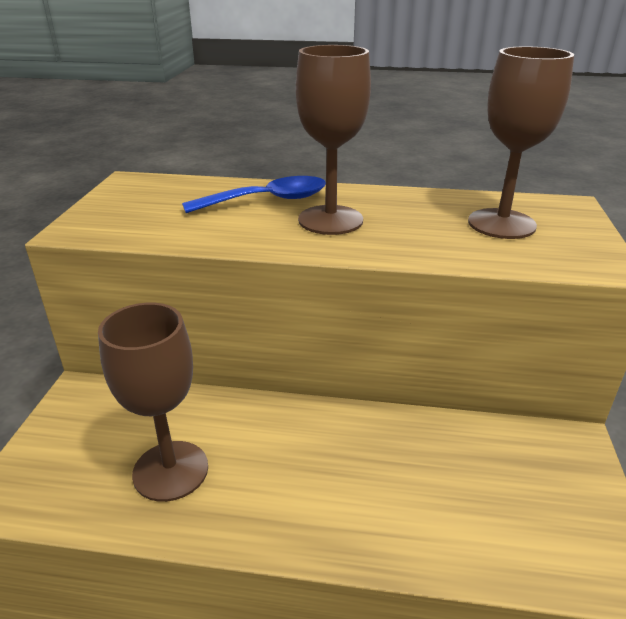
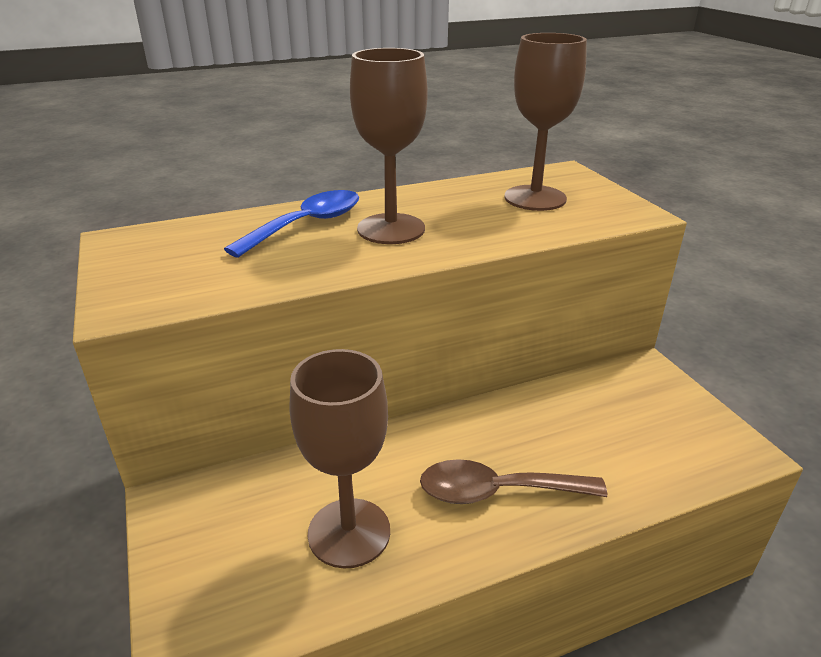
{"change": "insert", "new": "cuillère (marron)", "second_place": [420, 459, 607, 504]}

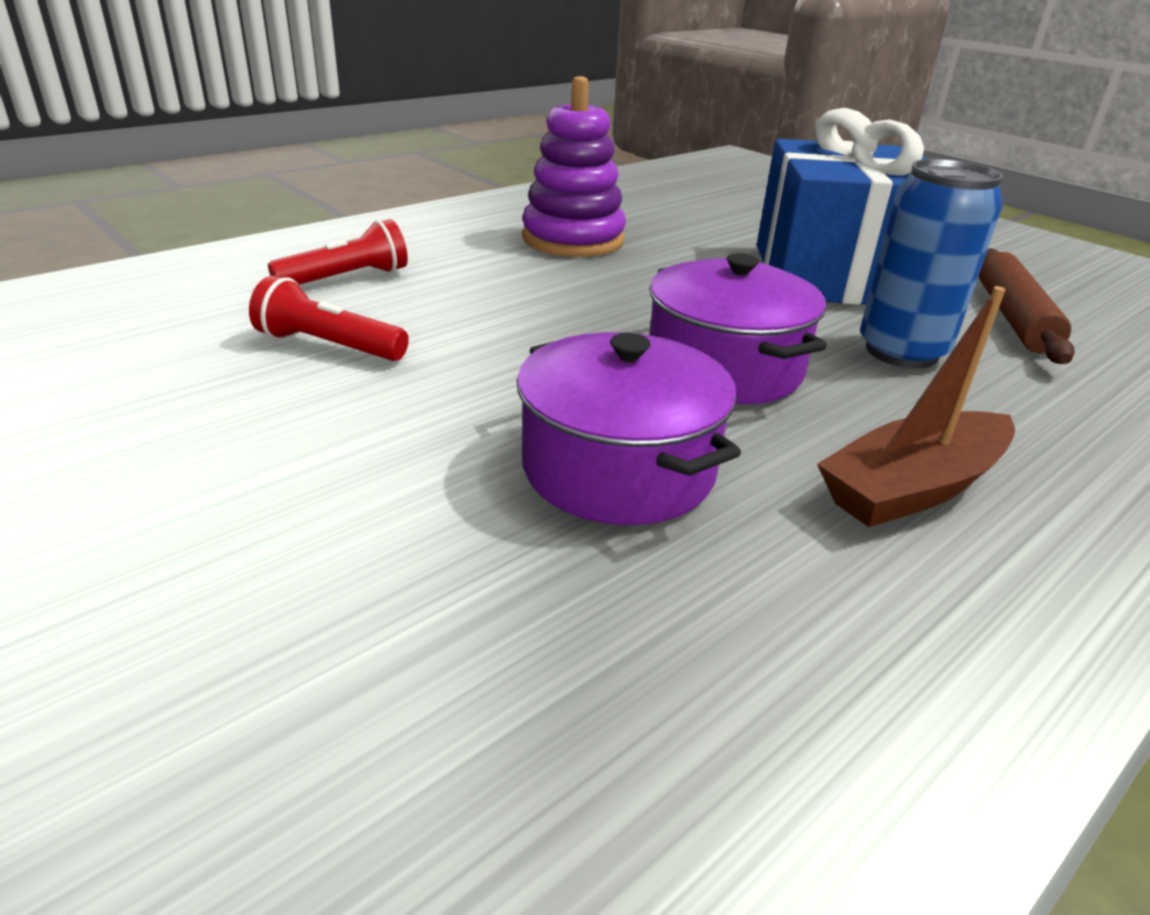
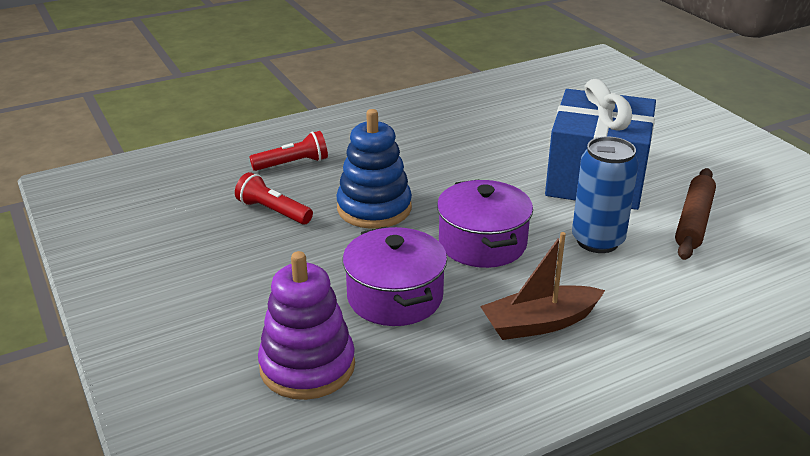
{"change": "insert", "new": "jouet à empiler (bleu)", "second_place": [336, 109, 412, 229]}
{"change": "move", "old": "jouet à empiler (violet)", "first_place": [522, 76, 626, 257], "second_place": [258, 251, 355, 400]}

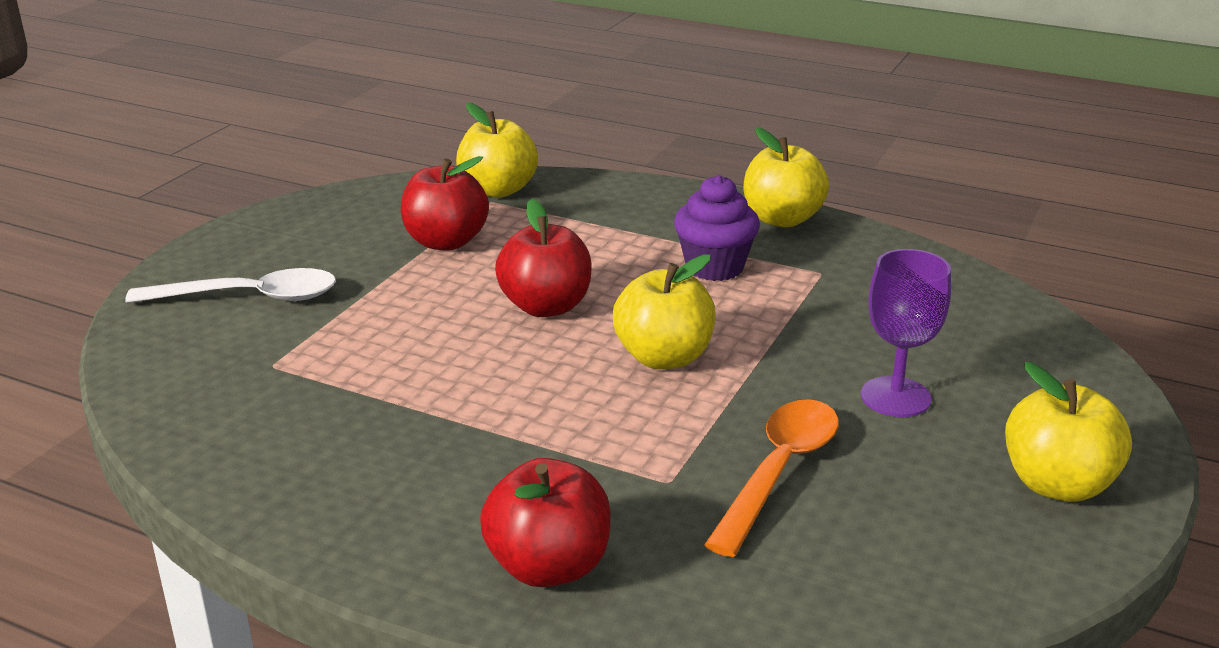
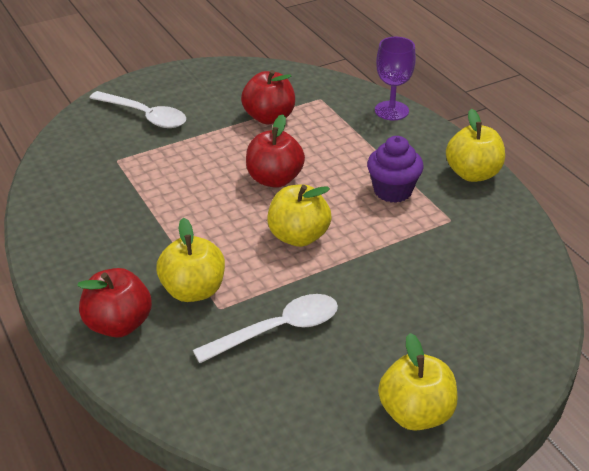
{"change": "move", "old": "pomme (jaune)", "first_place": [456, 102, 538, 198], "second_place": [156, 218, 225, 302]}
{"change": "move", "old": "verre à pied (violet)", "first_place": [861, 249, 951, 417], "second_place": [375, 37, 416, 120]}
{"change": "recolor", "old": "cuillère (orange)", "new": "cuillère (blanc)", "first_place": [704, 399, 839, 557], "second_place": [193, 294, 338, 363]}

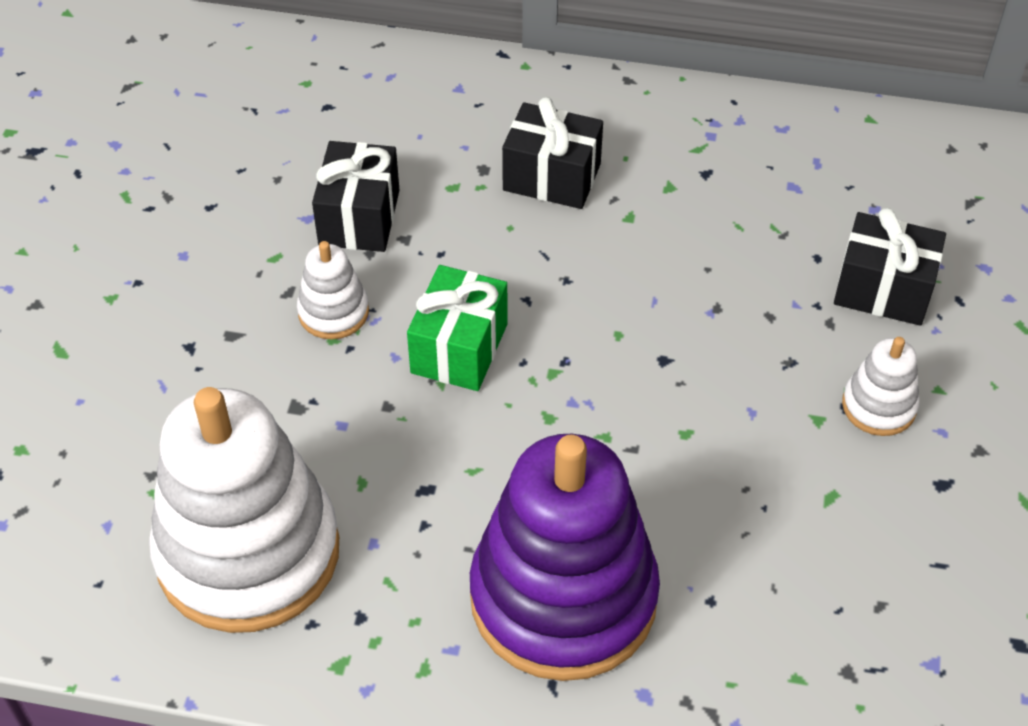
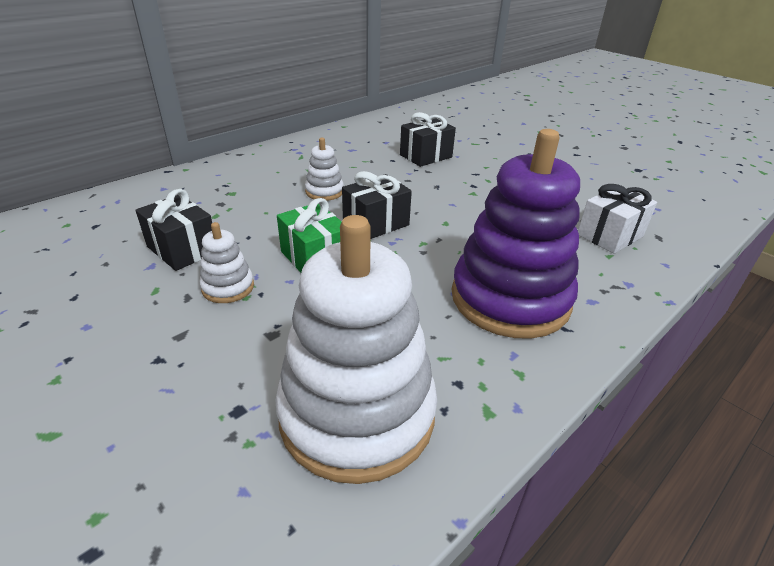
{"change": "insert", "new": "cadeau (blanc)", "second_place": [578, 184, 657, 254]}
{"change": "move", "old": "cadeau (noir)", "first_place": [502, 97, 603, 209], "second_place": [342, 171, 412, 239]}
{"change": "move", "old": "jouet à empiler (blanc)", "first_place": [842, 337, 920, 436], "second_place": [305, 138, 344, 201]}

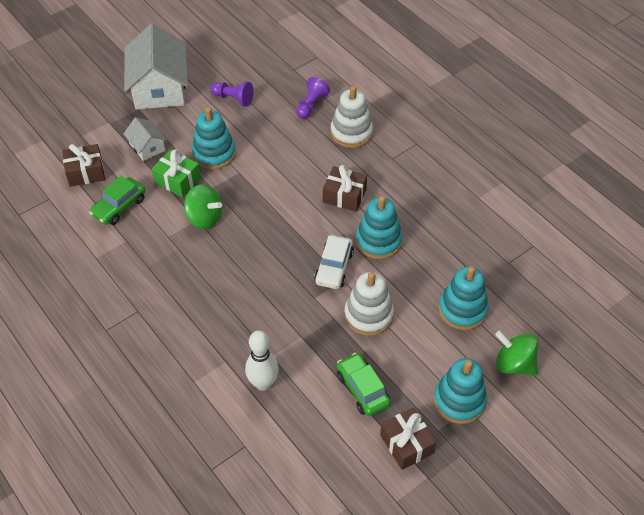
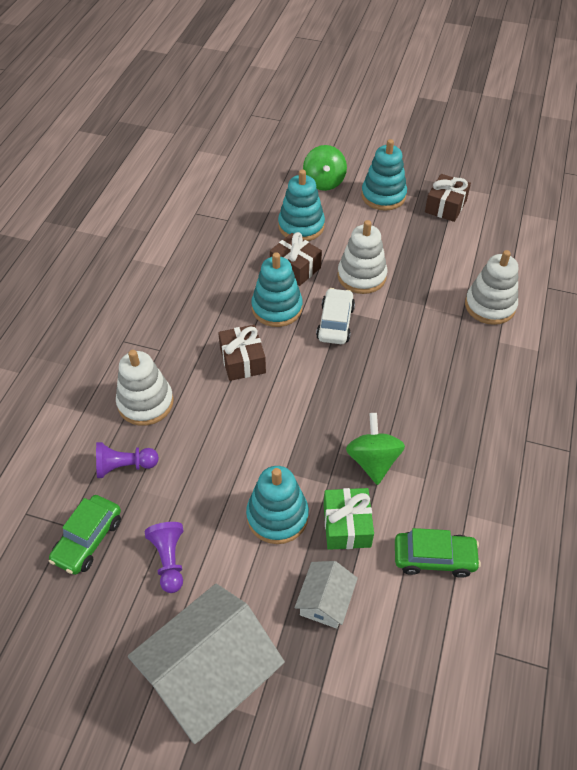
{"change": "move", "old": "cadeau (marron)", "first_place": [62, 144, 105, 187], "second_place": [270, 232, 322, 286]}
{"change": "move", "old": "voiture (vert)", "first_place": [337, 353, 391, 416], "second_place": [49, 495, 121, 575]}
{"change": "replace", "old": "quille (blanc)", "new": "jouet à empiler (blanc)", "first_place": [245, 330, 279, 391], "second_place": [465, 250, 518, 325]}
{"change": "rotate", "old": "voiture (blanc)", "first_place": [314, 235, 354, 289], "second_place": [316, 288, 355, 344], "degrees": -60}

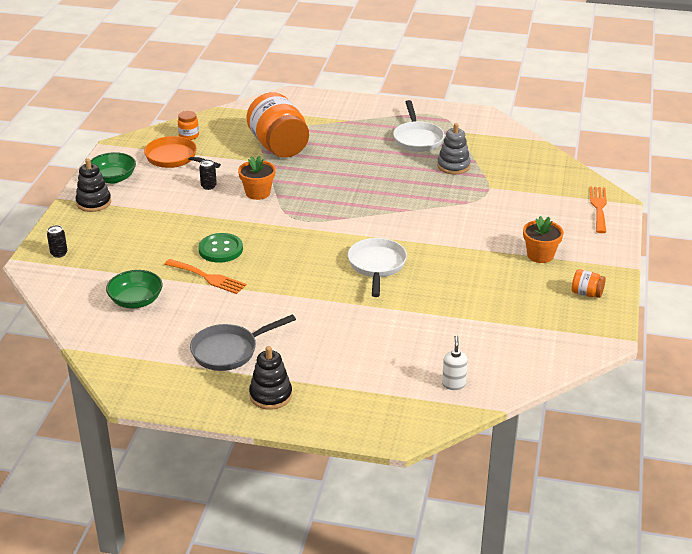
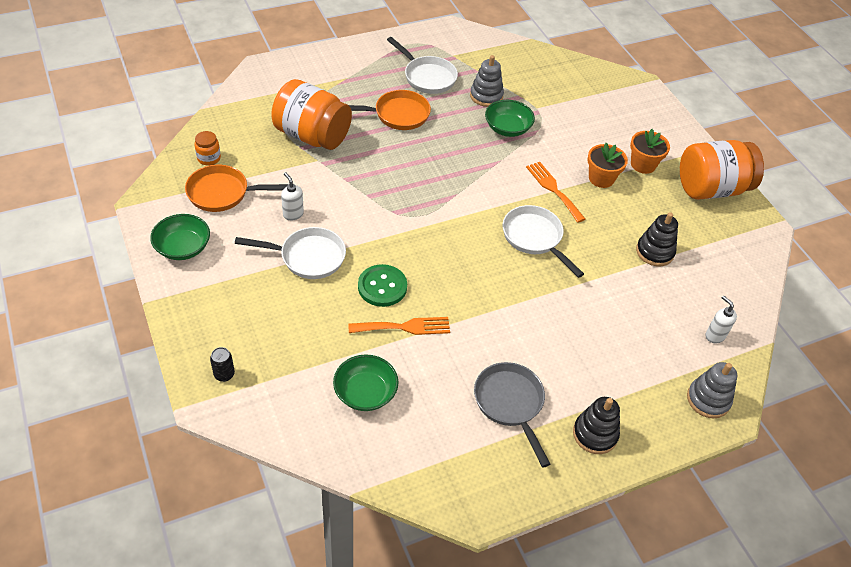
{"change": "insert", "new": "poêle (blanc)", "second_place": [235, 227, 346, 279]}
{"change": "insert", "new": "poêle (orange)", "second_place": [349, 90, 431, 130]}
{"change": "insert", "new": "bol (vert)", "second_place": [485, 100, 535, 137]}
{"change": "insert", "new": "jouet à empiler (gris)", "second_place": [687, 362, 737, 418]}
{"change": "move", "old": "jouet à empiler (noir)", "first_place": [76, 159, 111, 212], "second_place": [636, 212, 678, 266]}
{"change": "move", "old": "pot de fleurs (orange)", "first_place": [238, 156, 276, 200], "second_place": [587, 143, 628, 188]}
{"change": "move", "old": "fourchette (orange)", "first_place": [590, 187, 607, 233], "second_place": [526, 162, 585, 223]}
{"change": "replace", "old": "canette (noir)", "new": "distributeur de savon (blanc)", "first_place": [199, 160, 217, 190], "second_place": [281, 172, 304, 220]}
{"change": "rotate", "old": "poêle (gris)", "first_place": [190, 314, 296, 371], "second_place": [474, 362, 550, 468], "degrees": 135}
{"change": "resize", "old": "bocal (orange)", "first_place": [572, 269, 606, 298], "second_place": [680, 140, 764, 200], "factor": 2.38}

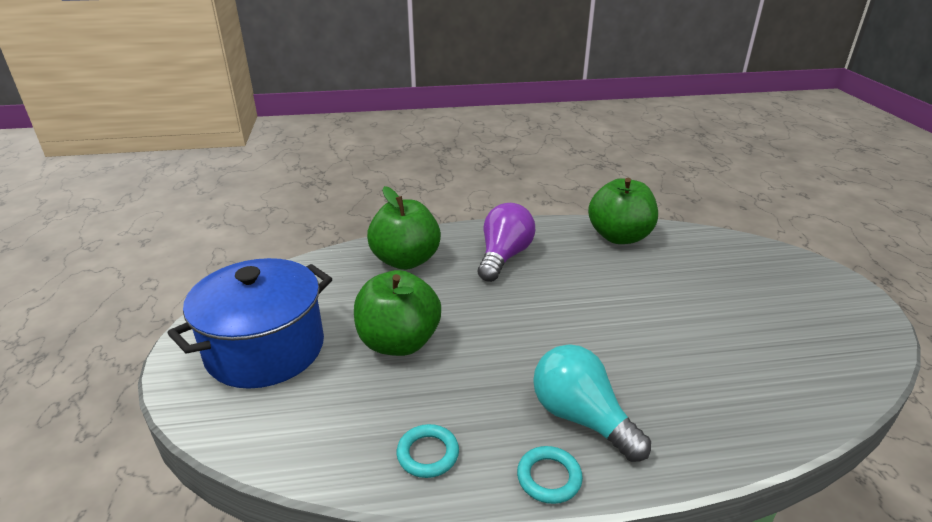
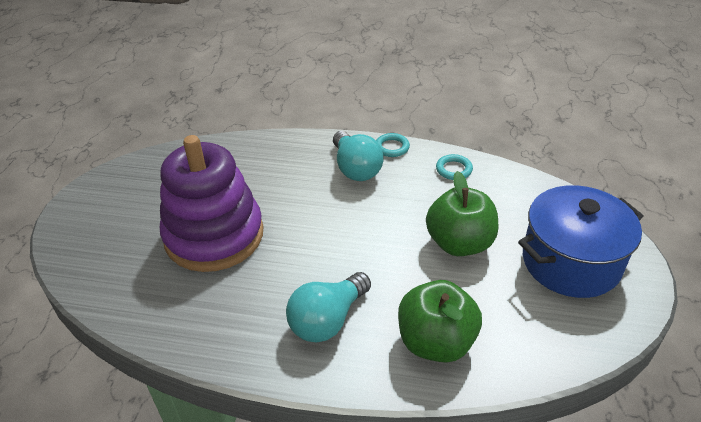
{"change": "delete", "old": "pomme (vert)", "first_place": [588, 178, 658, 244]}
{"change": "insert", "new": "jouet à empiler (violet)", "second_place": [160, 135, 263, 272]}
{"change": "recolor", "old": "ampoule (violet)", "new": "ampoule (turquoise)", "first_place": [478, 203, 535, 282], "second_place": [286, 272, 371, 343]}

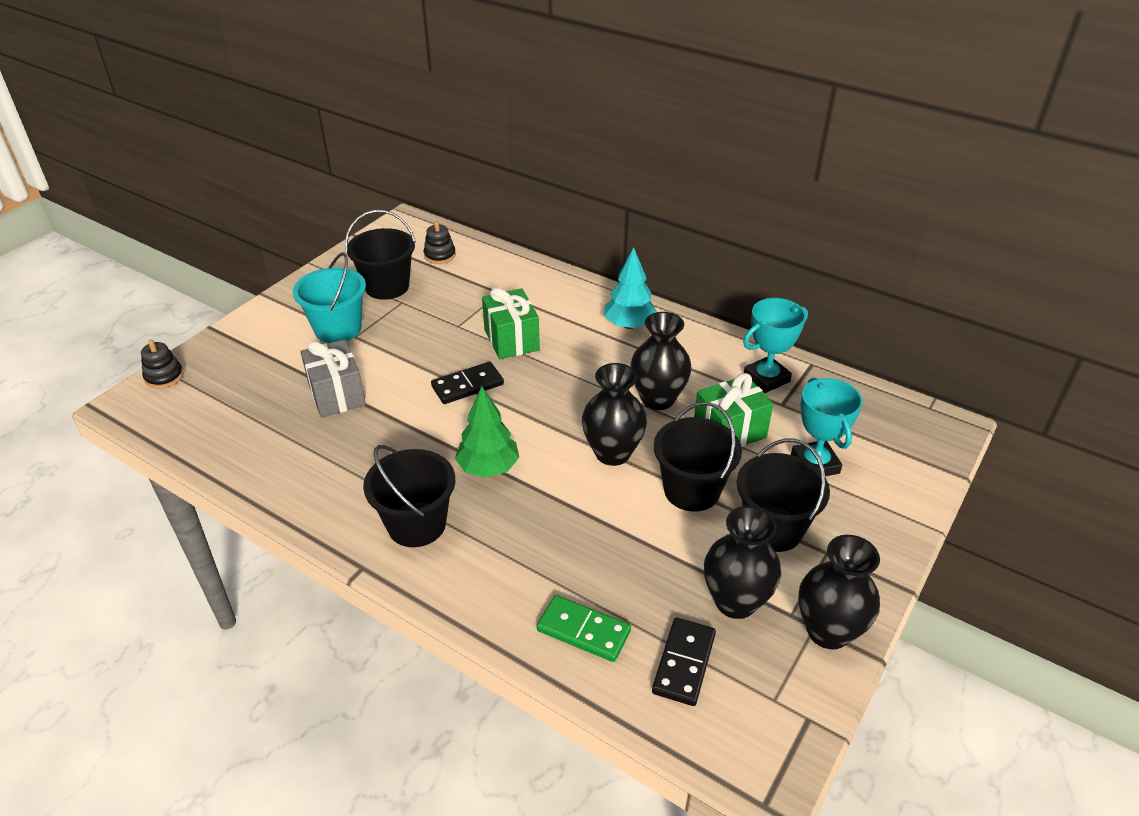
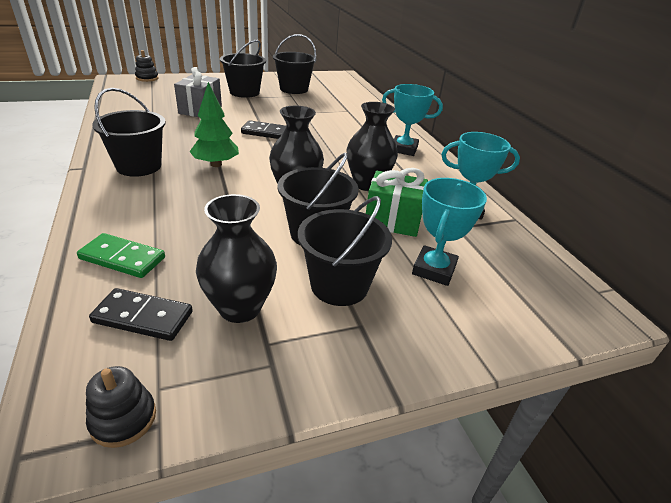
{"change": "delete", "old": "cadeau (vert)", "first_place": [482, 288, 540, 359]}
{"change": "delete", "old": "vase (noir)", "first_place": [798, 535, 880, 650]}
{"change": "move", "old": "jouet à empiler (noir)", "first_place": [424, 221, 456, 264], "second_place": [86, 366, 156, 448]}
{"change": "replace", "old": "arbre (turquoise)", "new": "trophée (turquoise)", "first_place": [604, 247, 657, 329], "second_place": [382, 84, 443, 156]}
{"change": "recolor", "old": "seau (turquoise)", "new": "seau (noir)", "first_place": [293, 252, 366, 343], "second_place": [220, 40, 266, 98]}
{"change": "rotate", "old": "domino (vert)", "first_place": [537, 595, 631, 662], "second_place": [77, 233, 165, 278], "degrees": -45}
{"change": "rotate", "old": "domino (noir)", "first_place": [652, 618, 716, 706], "second_place": [89, 288, 193, 341], "degrees": 45}

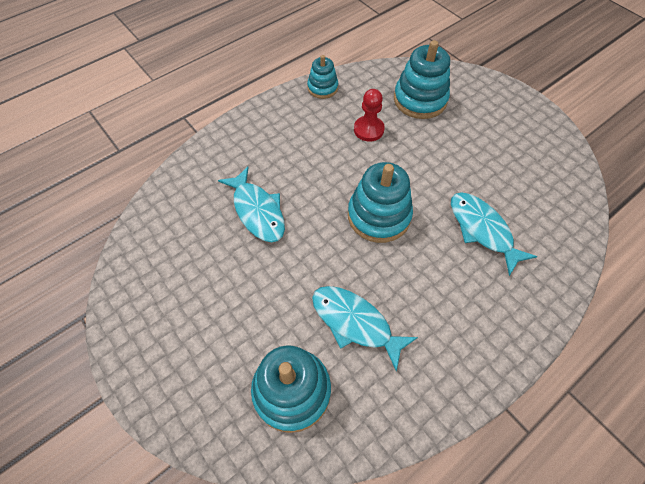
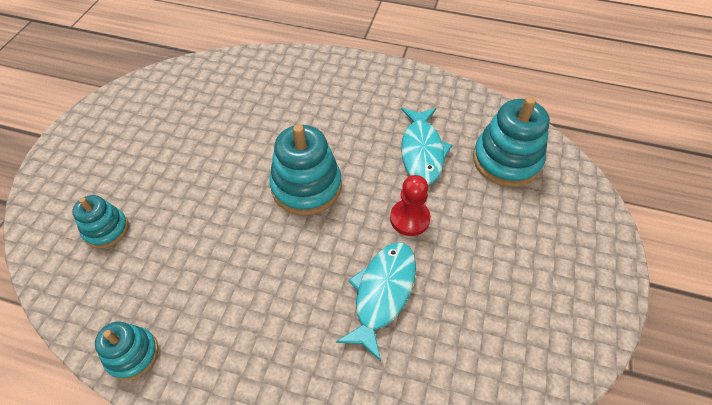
{"change": "delete", "old": "poisson (turquoise)", "first_place": [451, 193, 537, 276]}
{"change": "move", "old": "pion (rouge)", "first_place": [354, 89, 385, 142], "second_place": [390, 175, 431, 236]}
{"change": "resize", "old": "jouet à empiler (turquoise)", "first_place": [394, 40, 450, 119], "second_place": [72, 195, 129, 248], "factor": 0.58}

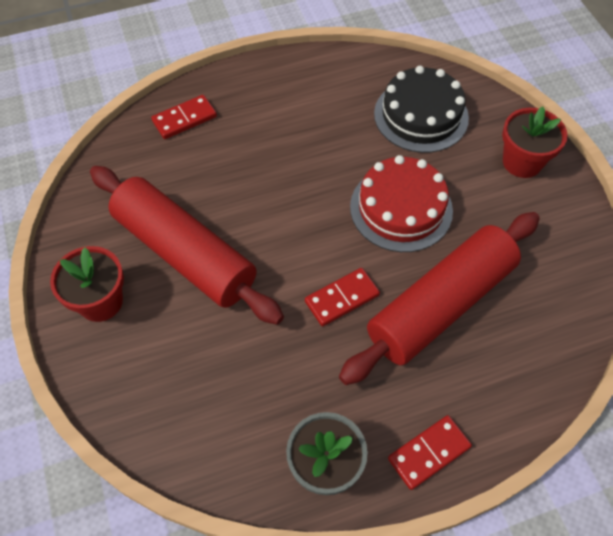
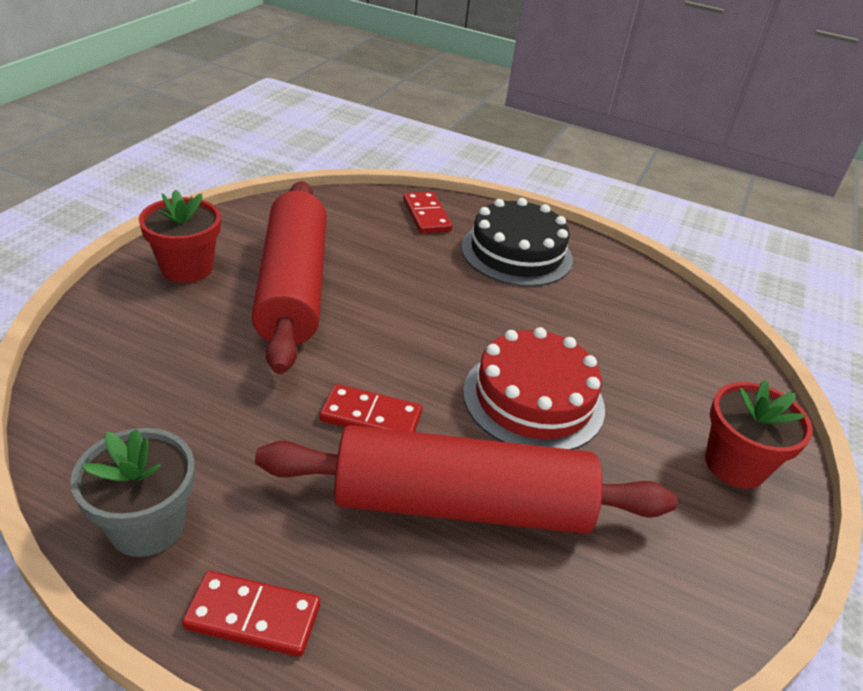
{"change": "move", "old": "gâteau (noir)", "first_place": [374, 66, 469, 153], "second_place": [461, 198, 573, 286]}
{"change": "rotate", "old": "domino (rouge)", "first_place": [151, 95, 217, 139], "second_place": [403, 192, 452, 234], "degrees": 60}

